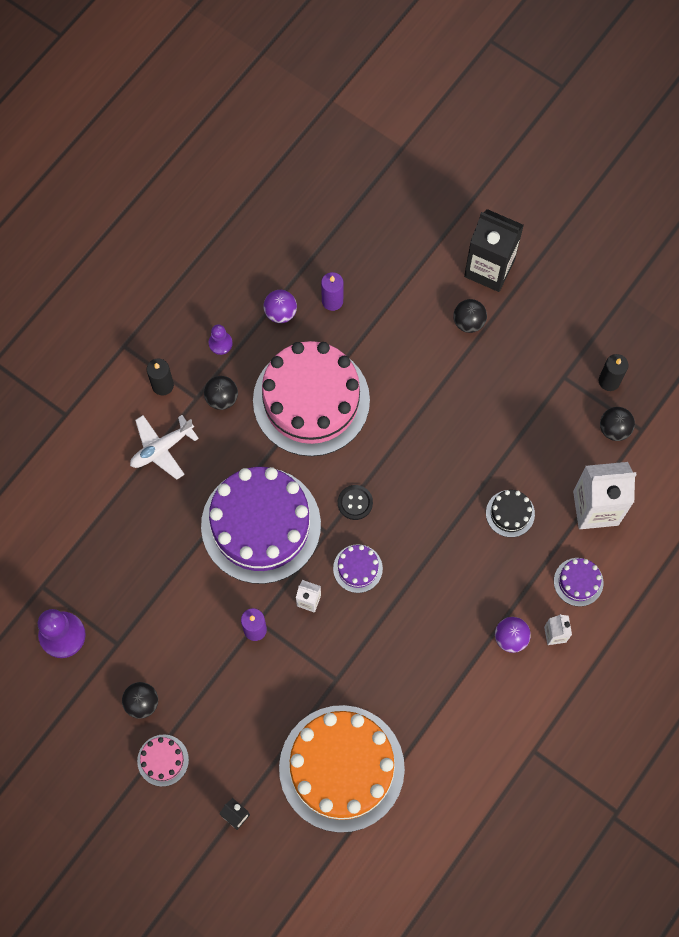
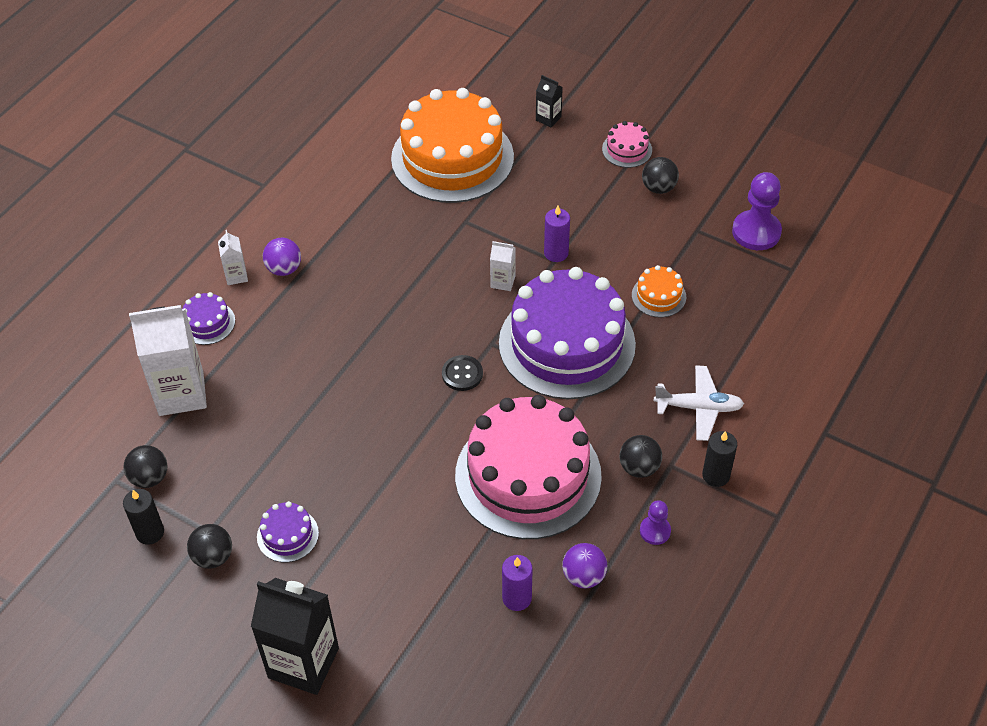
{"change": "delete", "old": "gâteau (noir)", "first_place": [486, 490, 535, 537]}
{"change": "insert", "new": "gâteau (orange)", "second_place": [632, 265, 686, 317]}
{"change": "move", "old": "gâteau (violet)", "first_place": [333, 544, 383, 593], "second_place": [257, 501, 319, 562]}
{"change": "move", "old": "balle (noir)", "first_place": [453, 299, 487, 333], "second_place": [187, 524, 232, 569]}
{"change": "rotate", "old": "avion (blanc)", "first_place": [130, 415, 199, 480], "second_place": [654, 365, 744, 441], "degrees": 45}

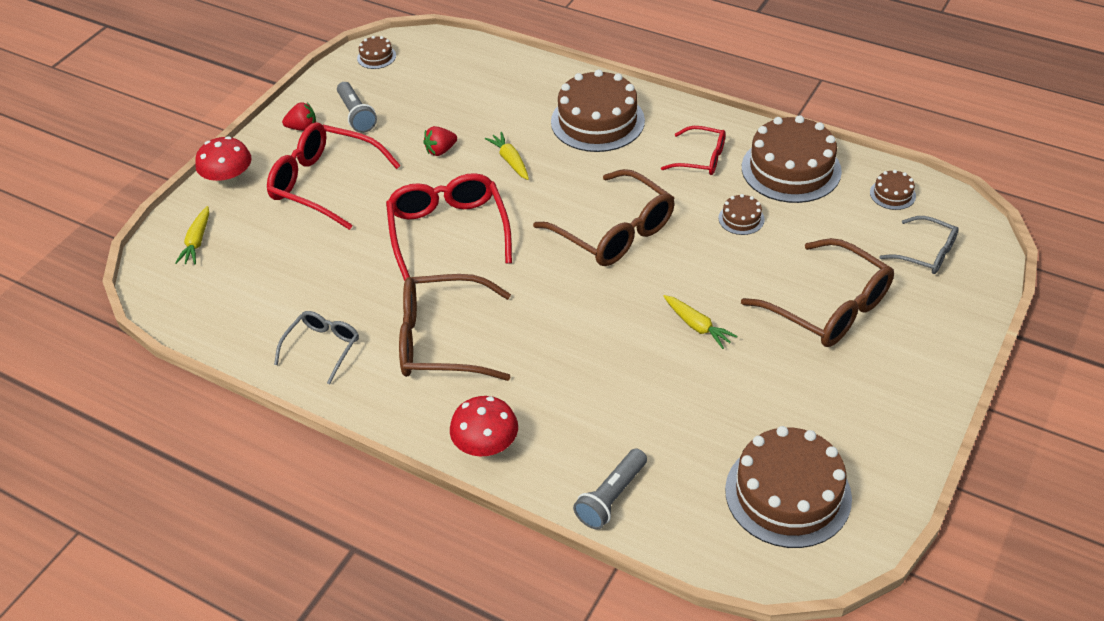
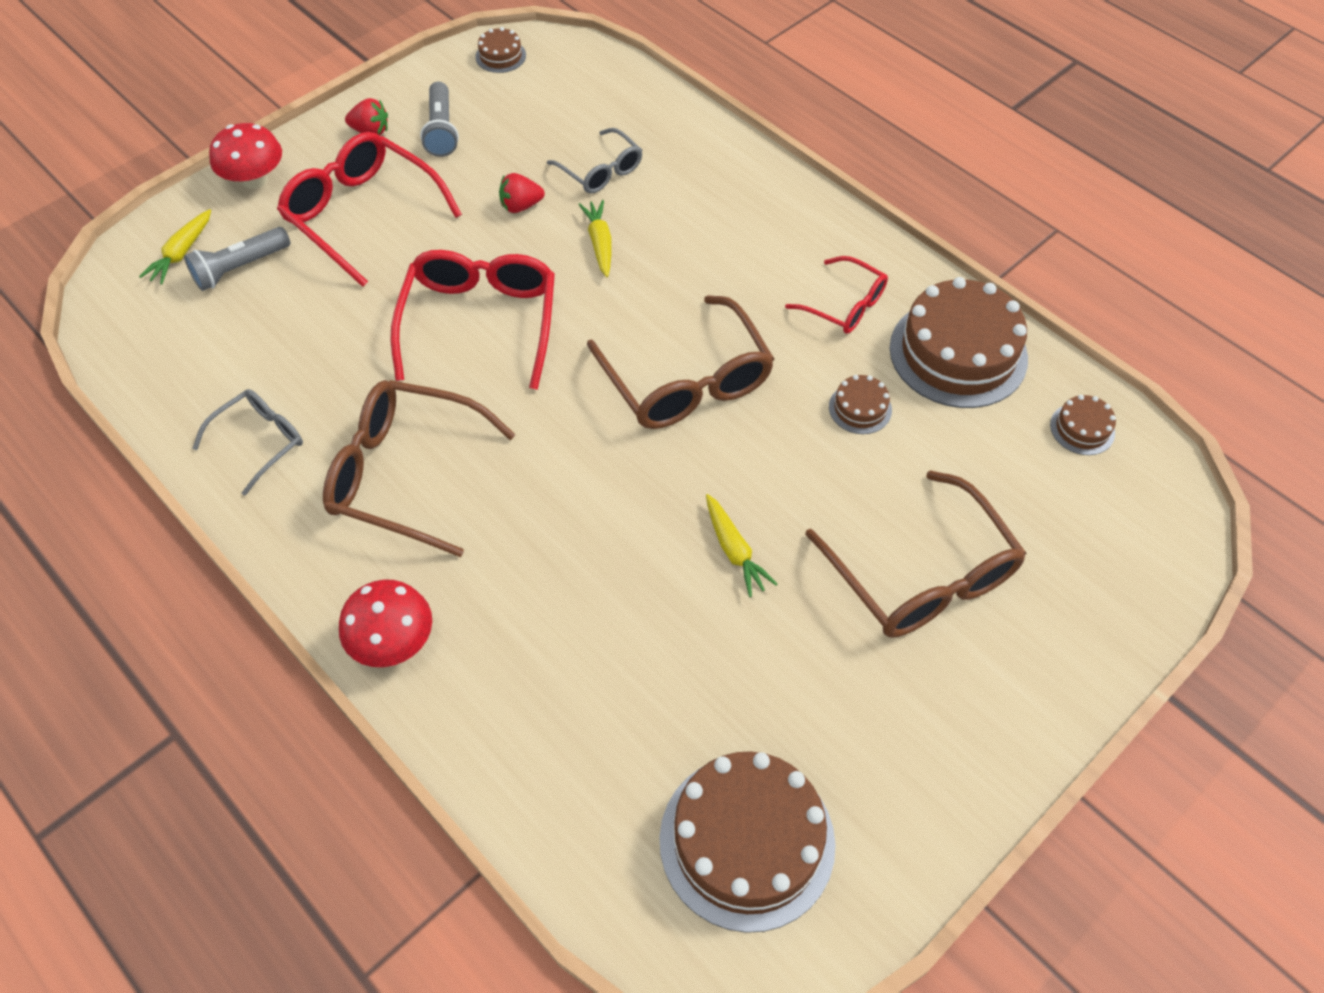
{"change": "delete", "old": "gâteau (marron)", "first_place": [551, 69, 645, 152]}
{"change": "move", "old": "lampe de poche (gris)", "first_place": [573, 449, 647, 529], "second_place": [184, 227, 291, 291]}
{"change": "move", "old": "lunettes (gris)", "first_place": [879, 216, 959, 274], "second_place": [547, 128, 642, 193]}

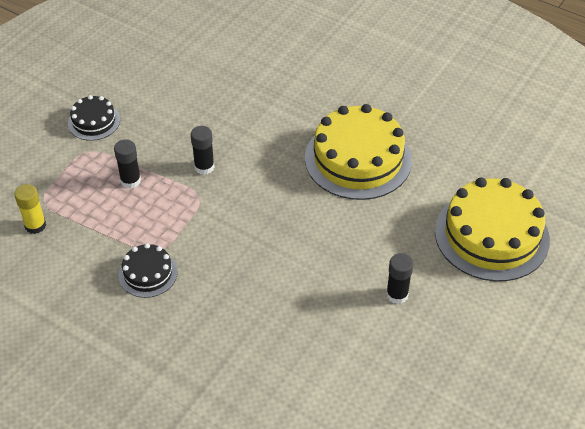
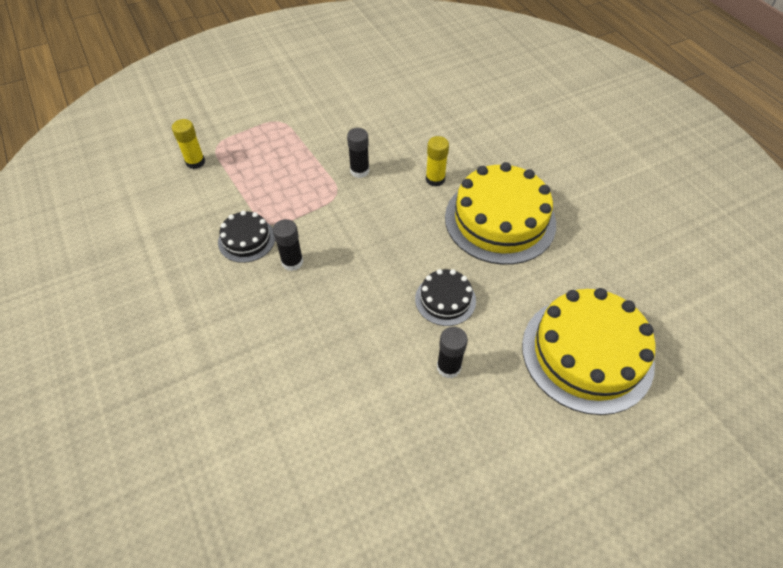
{"change": "insert", "new": "bâton de colle (jaune)", "second_place": [426, 136, 449, 187]}
{"change": "move", "old": "gâteau (noir)", "first_place": [68, 95, 120, 141], "second_place": [415, 269, 476, 326]}
{"change": "move", "old": "bâton de colle (noir)", "first_place": [114, 139, 141, 189], "second_place": [273, 219, 303, 271]}

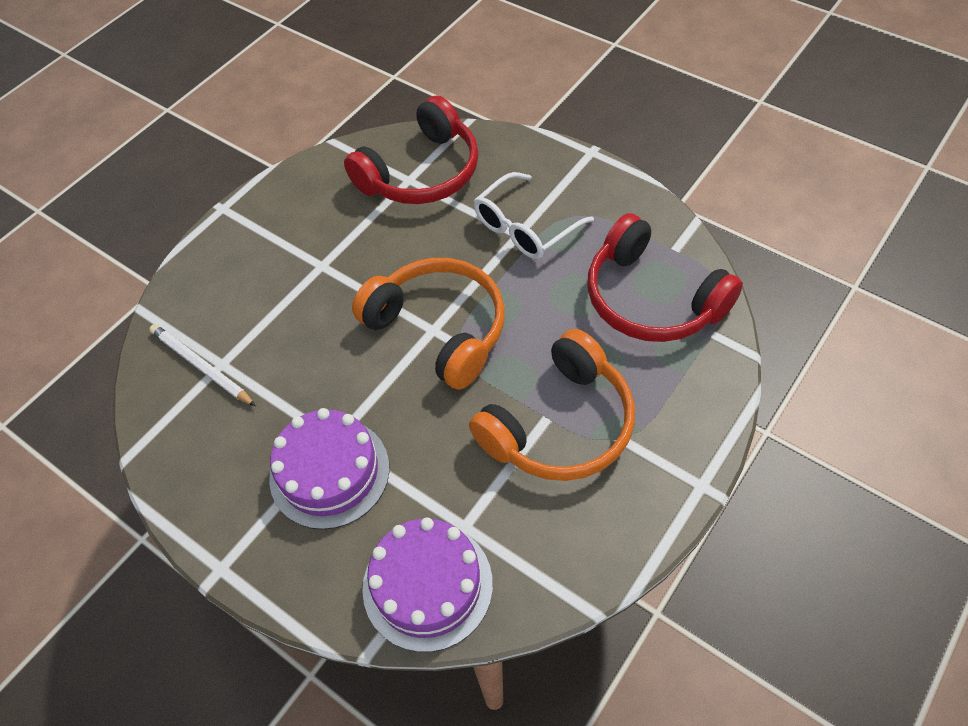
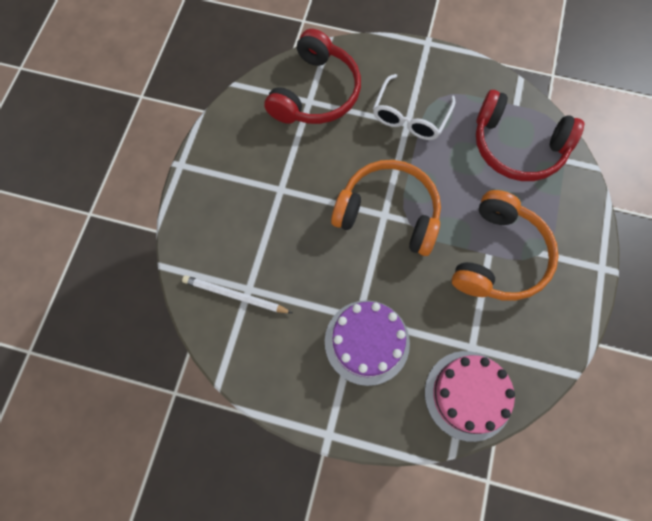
{"change": "recolor", "old": "gâteau (violet)", "new": "gâteau (rose)", "first_place": [362, 517, 493, 652], "second_place": [425, 351, 515, 442]}

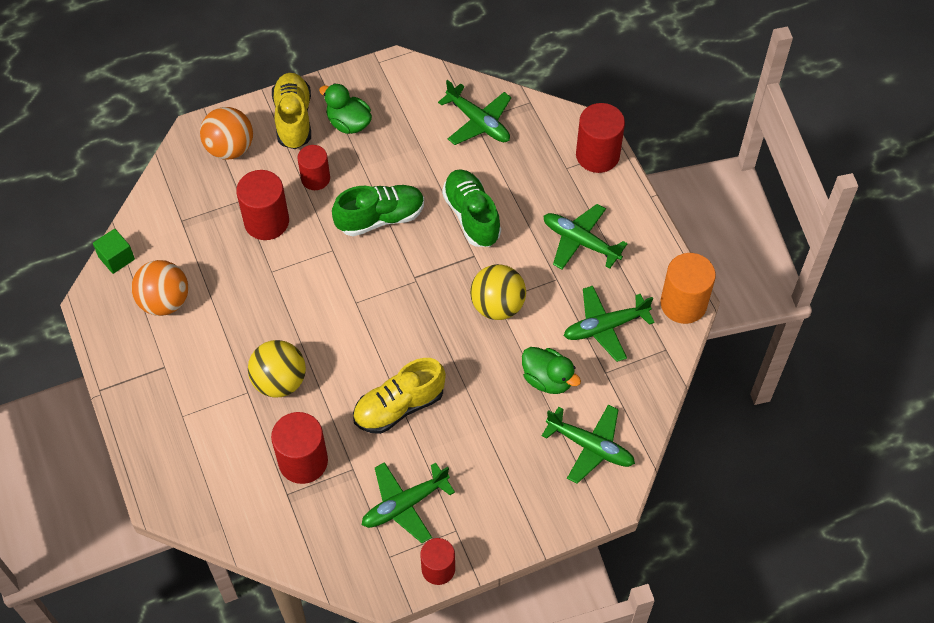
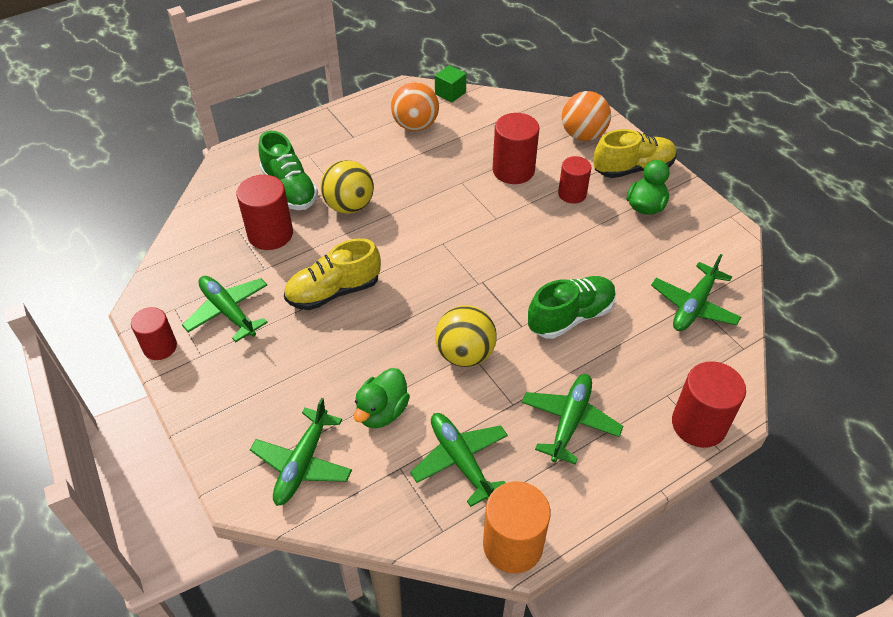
{"change": "move", "old": "chaussure (vert)", "first_place": [332, 185, 424, 236], "second_place": [258, 131, 318, 210]}
{"change": "rotate", "old": "chaussure (jaune)", "first_place": [353, 358, 446, 434], "second_place": [284, 238, 381, 310], "degrees": -75}

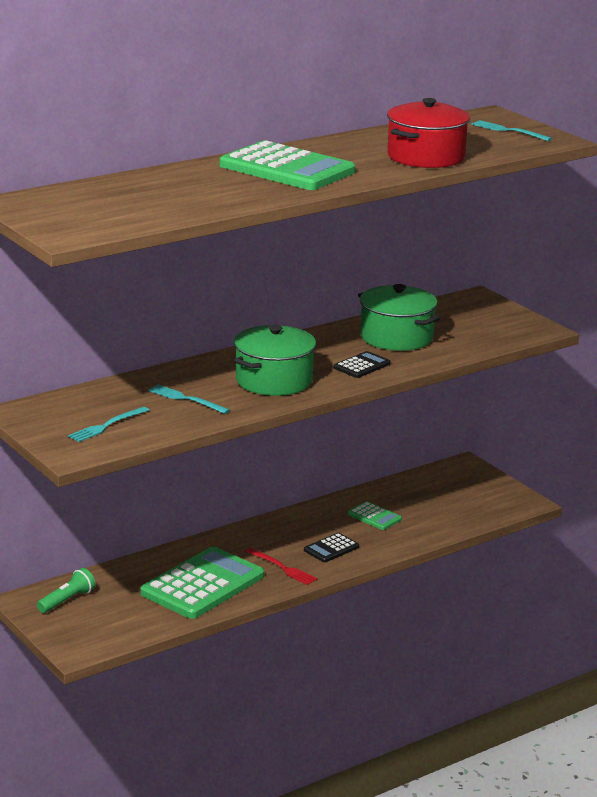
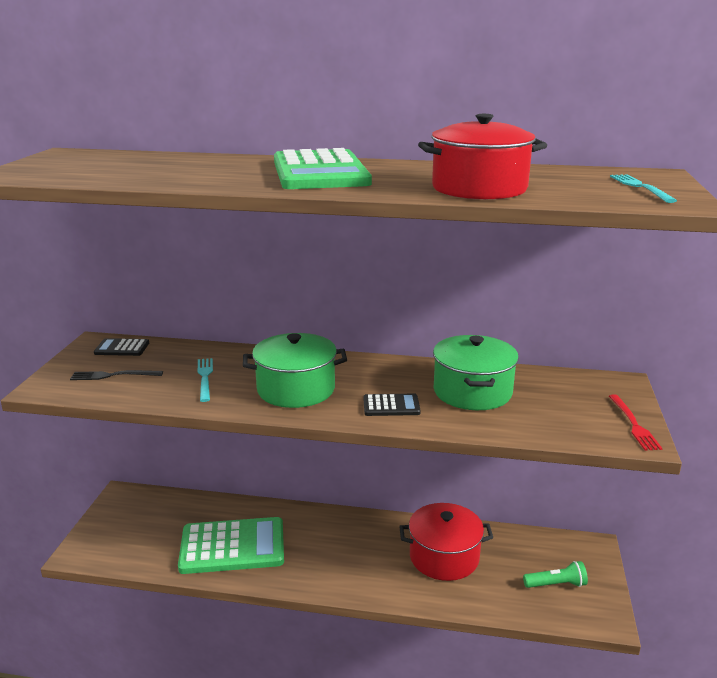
{"change": "move", "old": "lampe de poche (vert)", "first_place": [37, 568, 95, 613], "second_place": [523, 561, 588, 588]}
{"change": "move", "old": "fourchette (rouge)", "first_place": [245, 548, 317, 585], "second_place": [609, 394, 663, 450]}
{"change": "move", "old": "calculatrice (noir)", "first_place": [304, 533, 359, 562], "second_place": [94, 338, 149, 356]}
{"change": "replace", "old": "calculatrice (vert)", "new": "marmite (rouge)", "first_place": [348, 501, 402, 530], "second_place": [399, 503, 493, 581]}
{"change": "recolor", "old": "fourchette (turquoise)", "new": "fourchette (noir)", "first_place": [68, 407, 149, 442], "second_place": [70, 370, 163, 380]}

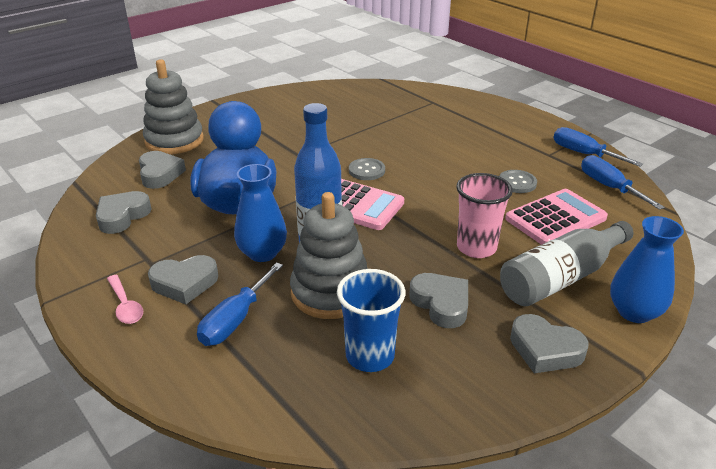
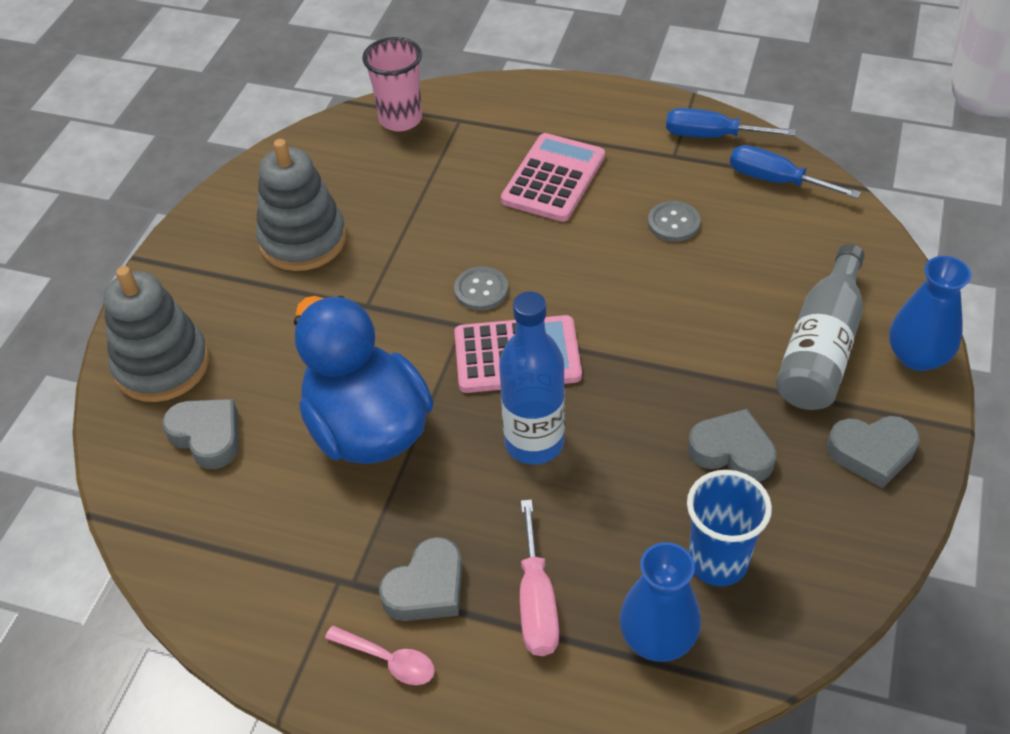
{"change": "delete", "old": "cœur (gris)", "first_place": [96, 191, 151, 234]}
{"change": "move", "old": "vase (bleu)", "first_place": [234, 164, 287, 262], "second_place": [620, 542, 701, 662]}
{"change": "move", "old": "jouet à empiler (gris)", "first_place": [290, 192, 368, 319], "second_place": [256, 139, 346, 271]}
{"change": "move", "old": "gobelet (rose)", "first_place": [456, 173, 513, 258], "second_place": [362, 37, 422, 131]}
{"change": "move", "old": "calculatrice (rose)", "first_place": [505, 189, 608, 245], "second_place": [501, 133, 605, 222]}
{"change": "recolor", "old": "tournevis (bleu)", "new": "tournevis (rose)", "first_place": [197, 262, 283, 346], "second_place": [520, 499, 559, 656]}

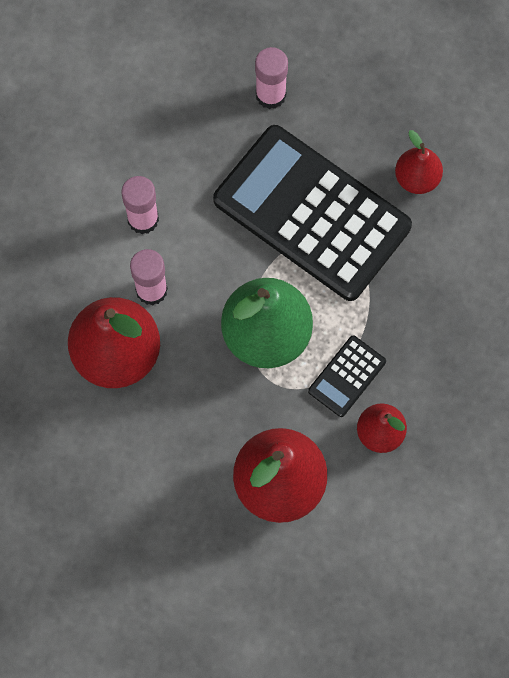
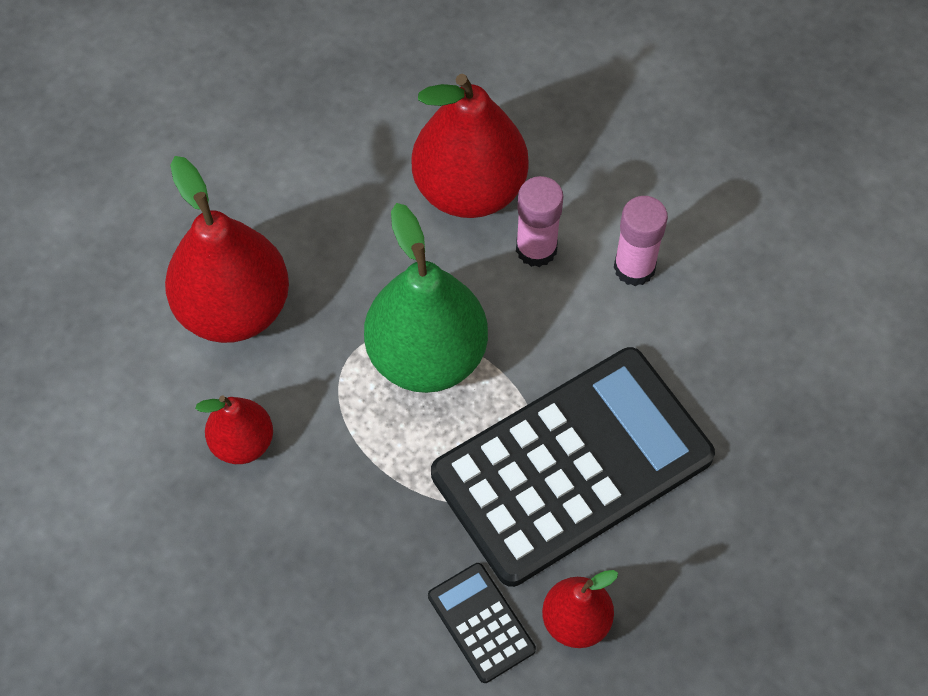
{"change": "delete", "old": "bâton de colle (rose)", "first_place": [255, 47, 288, 109]}
{"change": "move", "old": "calculatrice (noir)", "first_place": [308, 336, 386, 417], "second_place": [428, 563, 536, 683]}

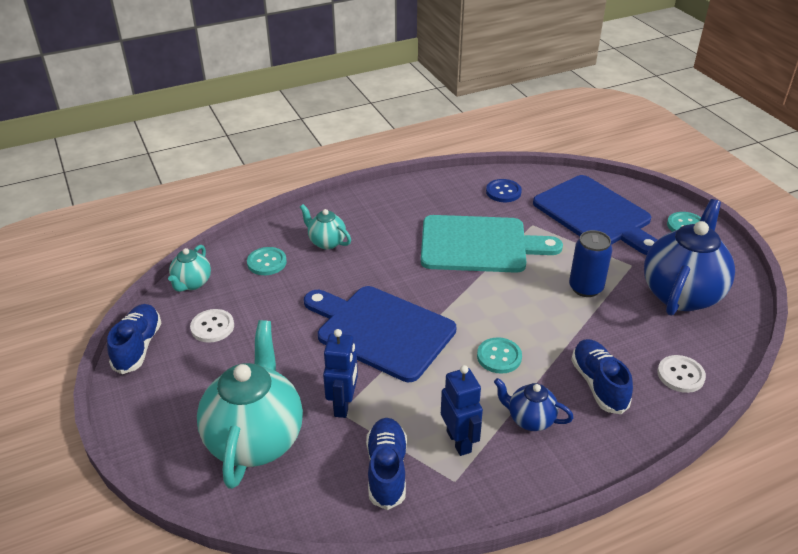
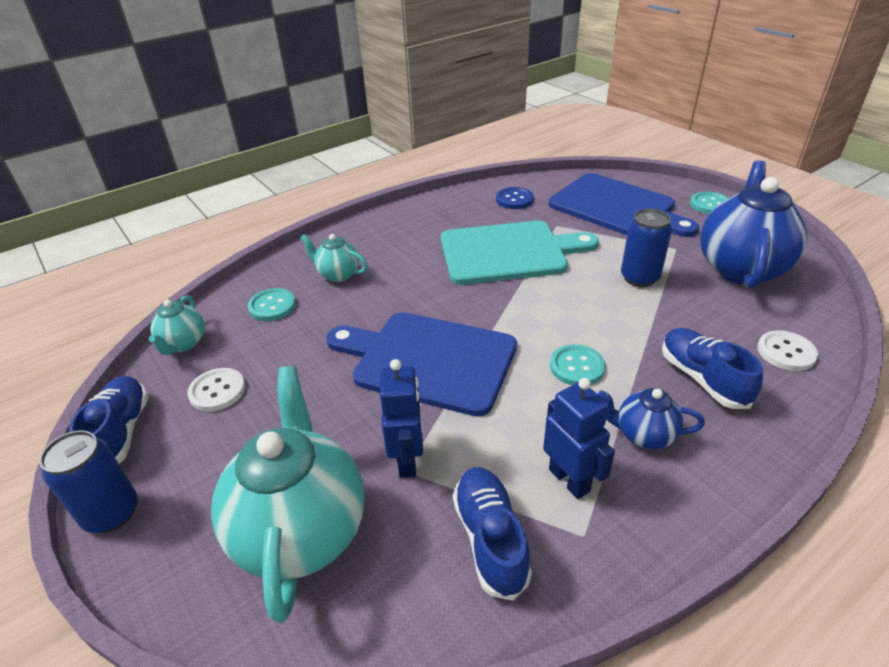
{"change": "insert", "new": "canette (bleu)", "second_place": [39, 431, 138, 533]}

